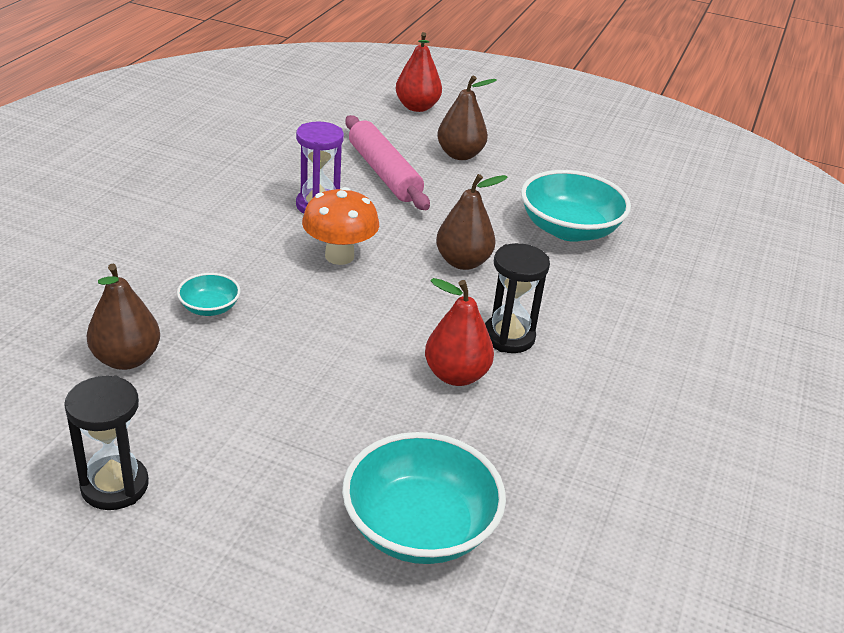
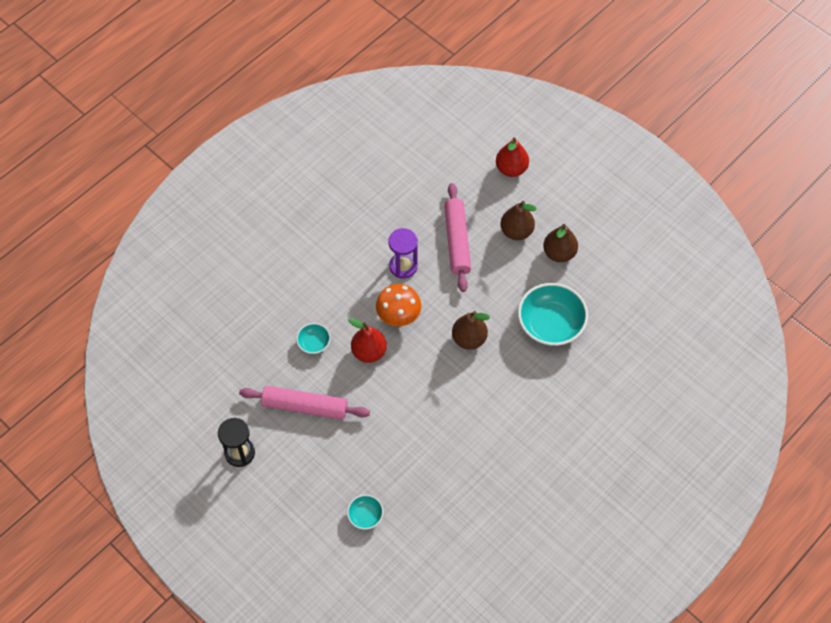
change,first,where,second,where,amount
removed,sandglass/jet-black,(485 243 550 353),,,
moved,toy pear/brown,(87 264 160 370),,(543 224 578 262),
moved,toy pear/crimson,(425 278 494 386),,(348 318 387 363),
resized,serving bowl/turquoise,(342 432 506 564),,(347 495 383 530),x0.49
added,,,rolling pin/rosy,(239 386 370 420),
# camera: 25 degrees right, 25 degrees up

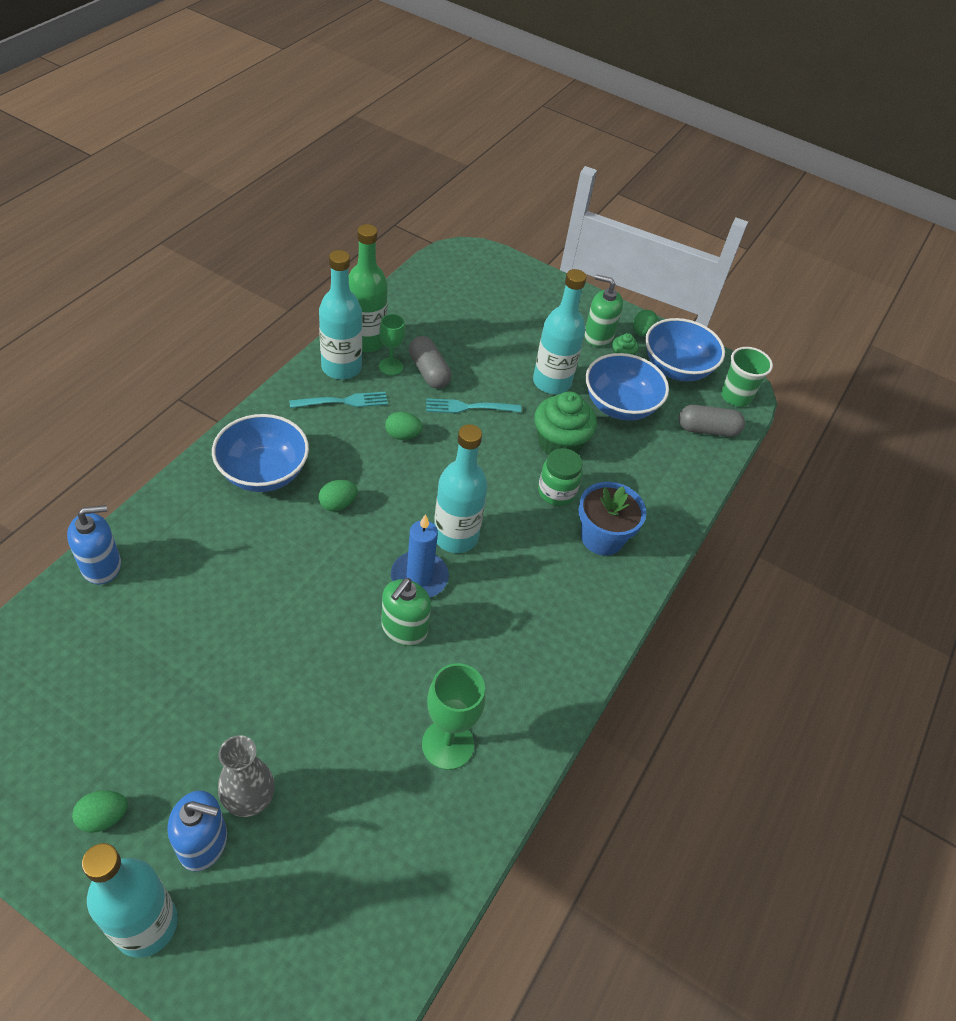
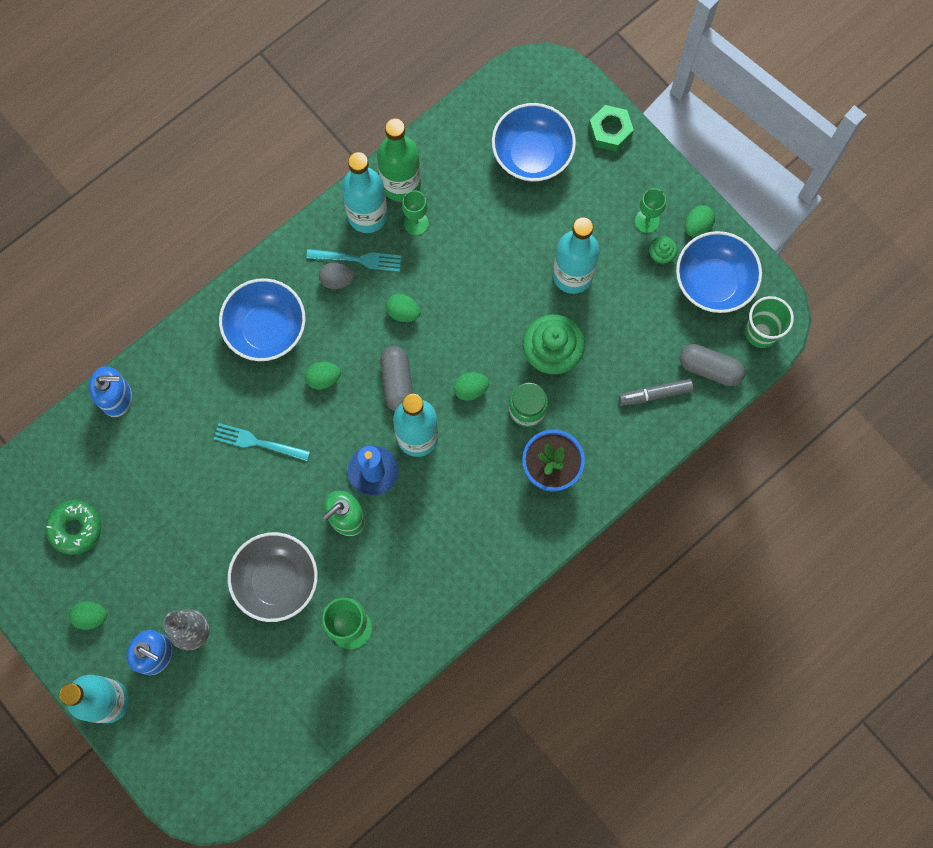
change,first,where,second,where,amount
replaced,pump bottle/leaf-green,(584 274 623 347),chalice/leaf-green,(635 188 666 233),
moved,pill/gray,(409 336 451 389),,(380 346 413 411),
moved,serving bowl/cobalt,(586 353 669 421),,(492 103 576 182),
moved,table fork/turquoise,(426 398 521 413),,(214 423 310 461),
added,,,hex nut/leaf-green,(588 105 634 152),
added,,,egg/gray,(319 262 355 289),
added,,,egg/leaf-green,(453 372 489 401),
added,,,felt pen/gray,(619 379 694 406),
added,,,doughnut/leaf-green,(46 500 101 555),
added,,,serving bowl/gray,(228 532 318 622),
# camera: 25 degrees right, 25 degrees up

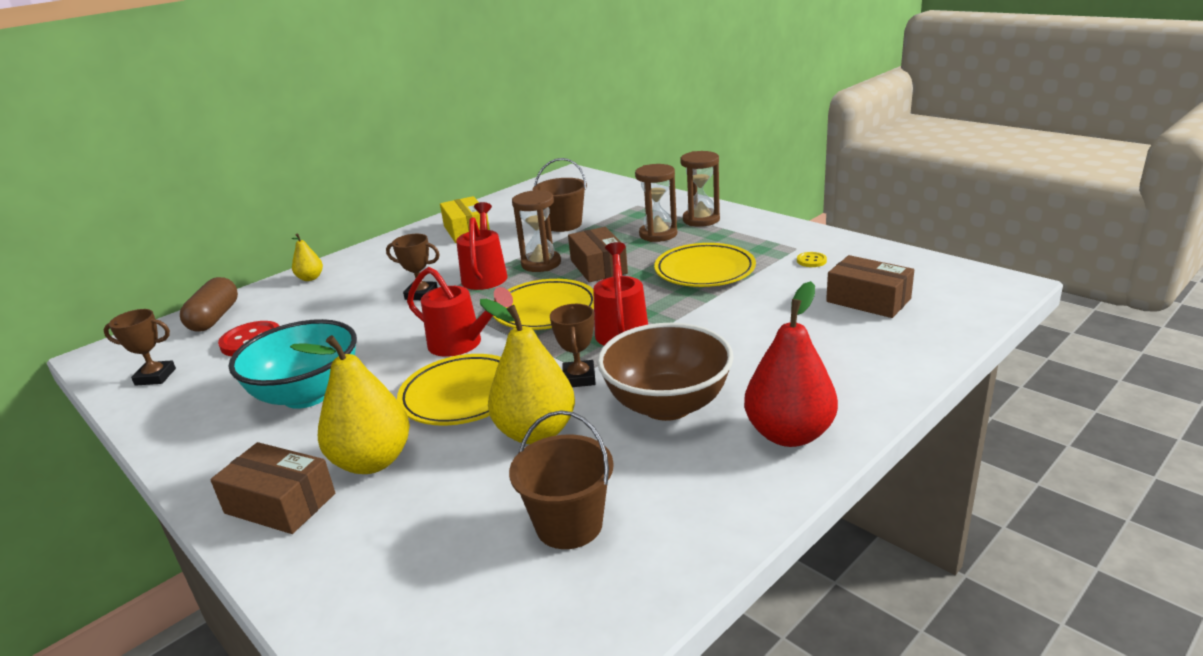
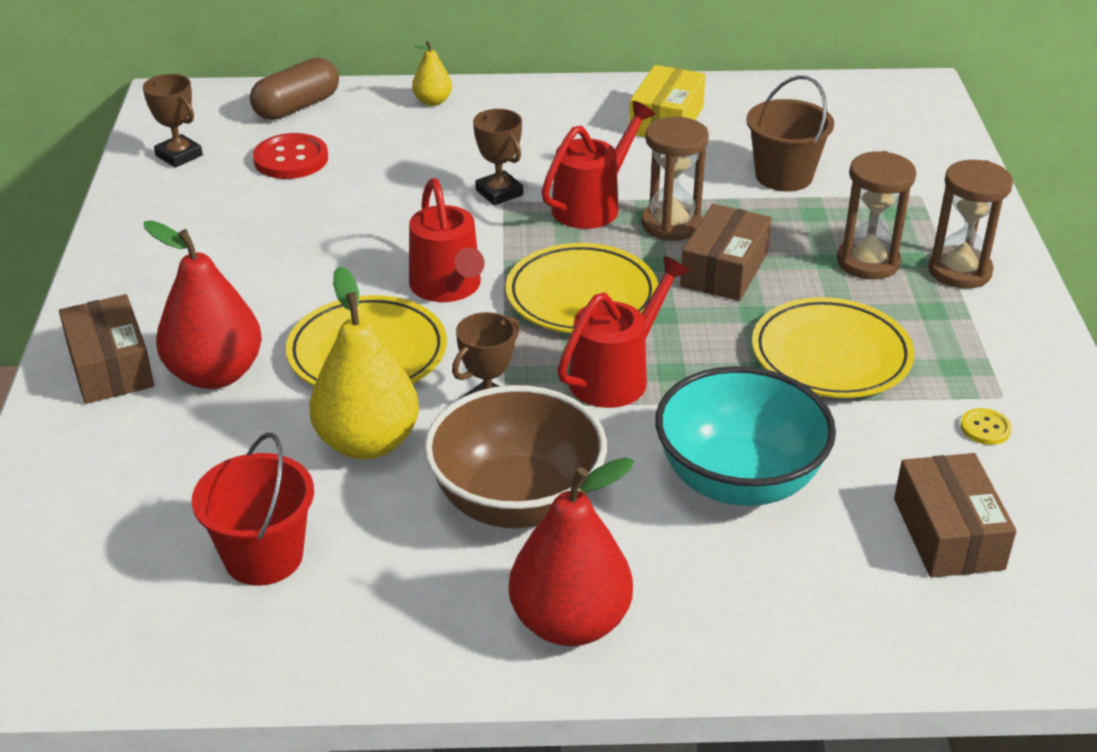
change,first,where,second,where,amount
moved,serving bowl/turquoise,(229 319 357 409),,(655 366 836 506),
recoloured,toy pear/bright yellow,(290 335 410 474),toy pear/crimson,(144 220 262 389),
recoloured,bucket/brown,(509 410 614 549),bucket/crimson,(192 433 314 586),
# camera: 40 degrees right, 10 degrees up

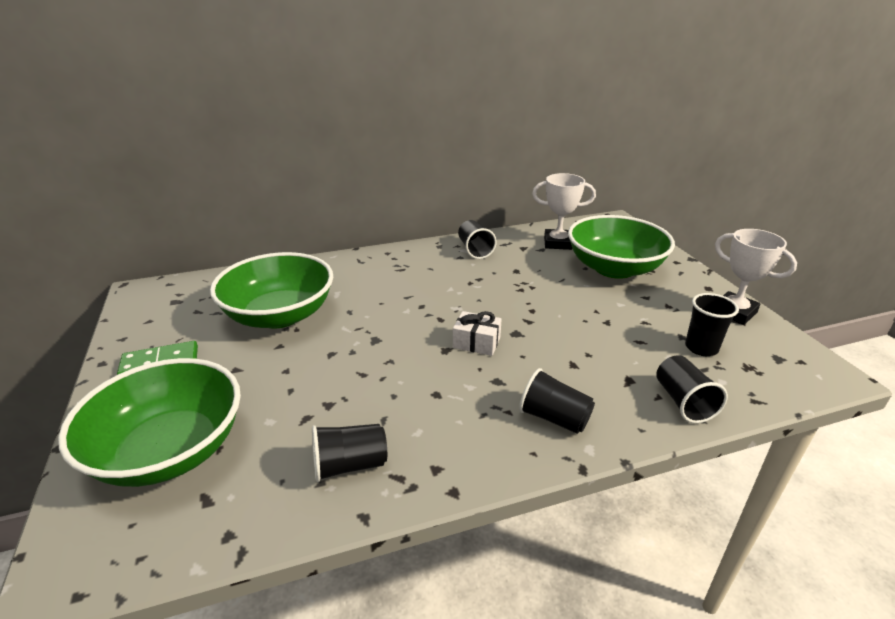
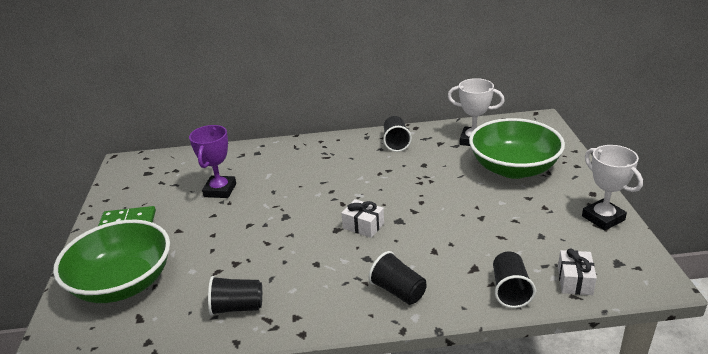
change,first,where,second,where,amount
replaced,serving bowl/leaf-green,(210 252 333 329),award cup/violet,(189 125 236 198),
removed,cup/jet-black,(685 293 739 356),,,
added,,,present/pure white,(558 249 597 295),
# camera: 15 degrees right, 0 degrees up

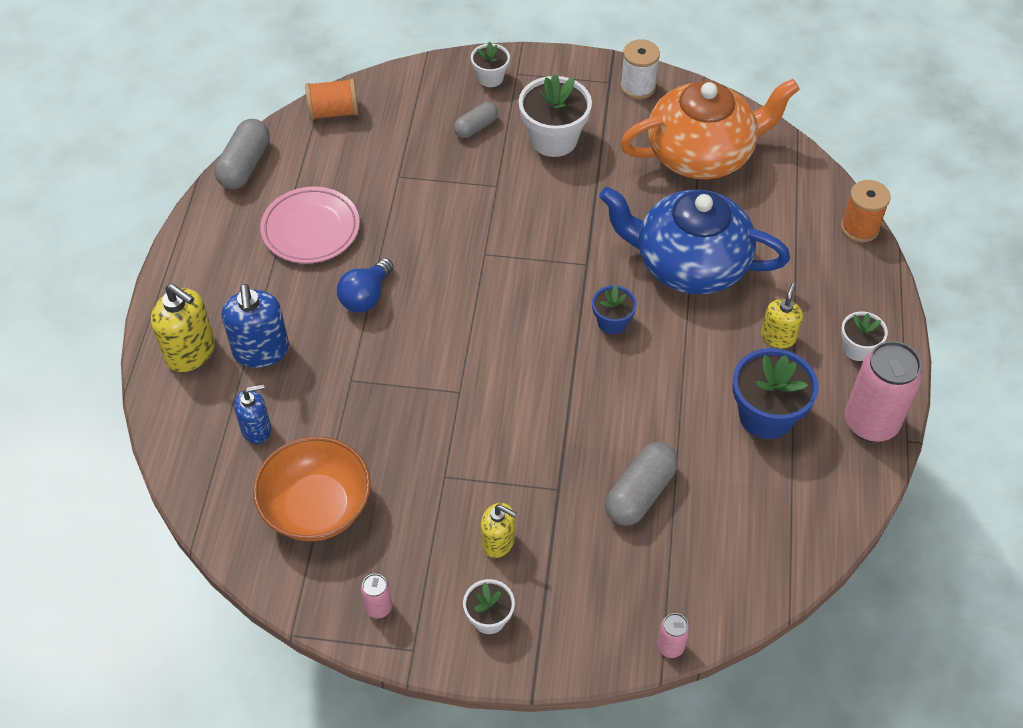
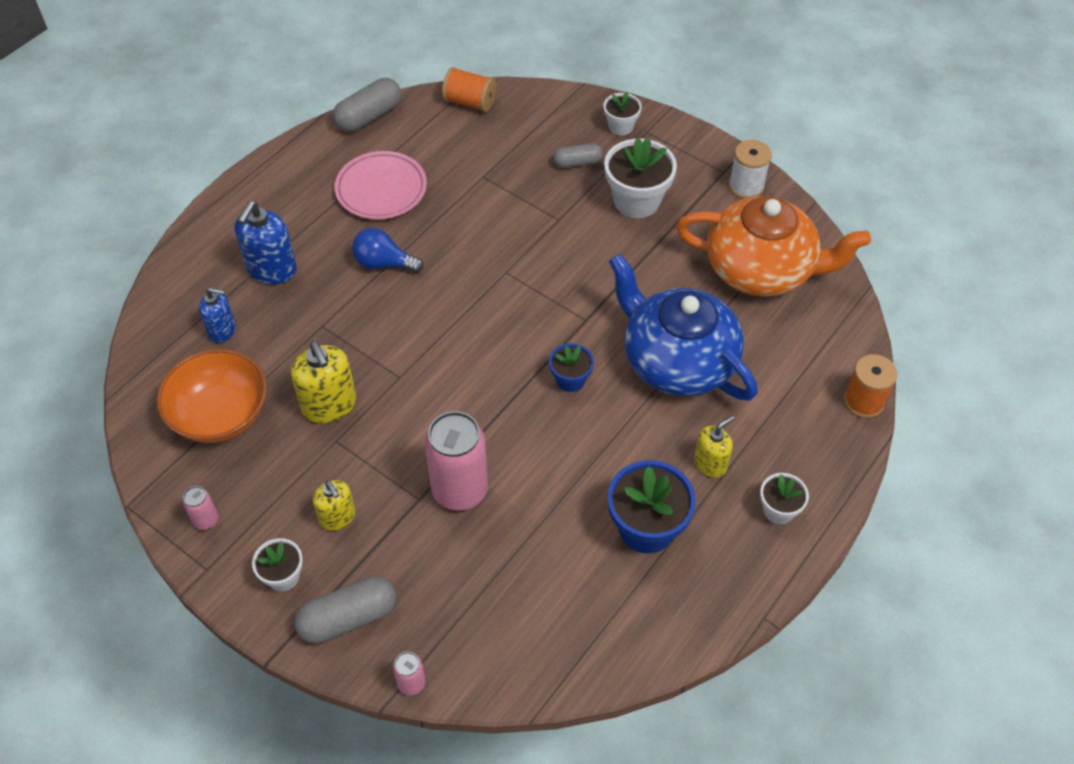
change,first,where,second,where,amount
turned,light bulb/cobalt,(337 258 394 312),,(352 228 423 273),45 degrees clockwise
moved,pump bottle/bright yellow,(151 284 215 372),,(291 341 356 423),
moved,soda can/rosy,(845 341 922 442),,(425 411 488 510),
moved,pill/gray,(605 442 678 526),,(294 576 396 644),
# camera: 30 degrees right, 0 degrees up

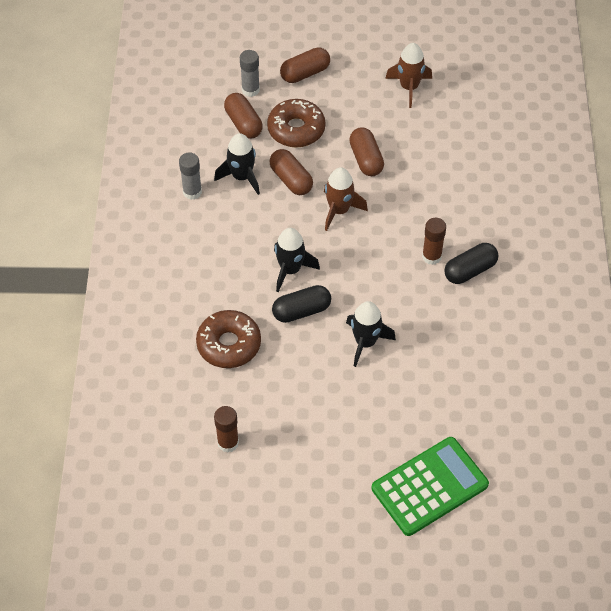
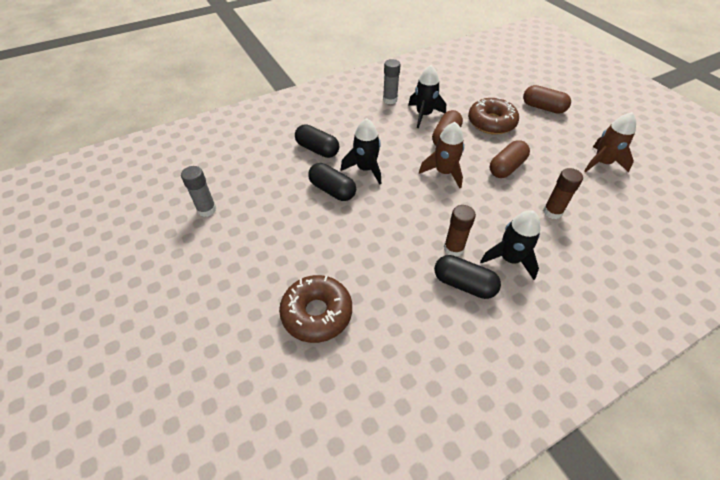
change,first,where,second,where,amount
moved,stick of glue/gray,(240 50 260 97),,(181 166 216 217),
removed,pill/brown,(224 93 263 139),,,
moved,spaceship/jet-black,(346 301 396 367),,(480 210 541 280),
moved,doughnut/brown,(196 310 261 368),,(279 275 352 343),
moved,stick of glue/brown,(214 406 239 453),,(543 168 583 219),
removed,pocket calculator/leaf-green,(372 437 489 536),,,
added,,,pill/jet-black,(295 124 339 158),
# camera: 60 degrees right, 5 degrees down

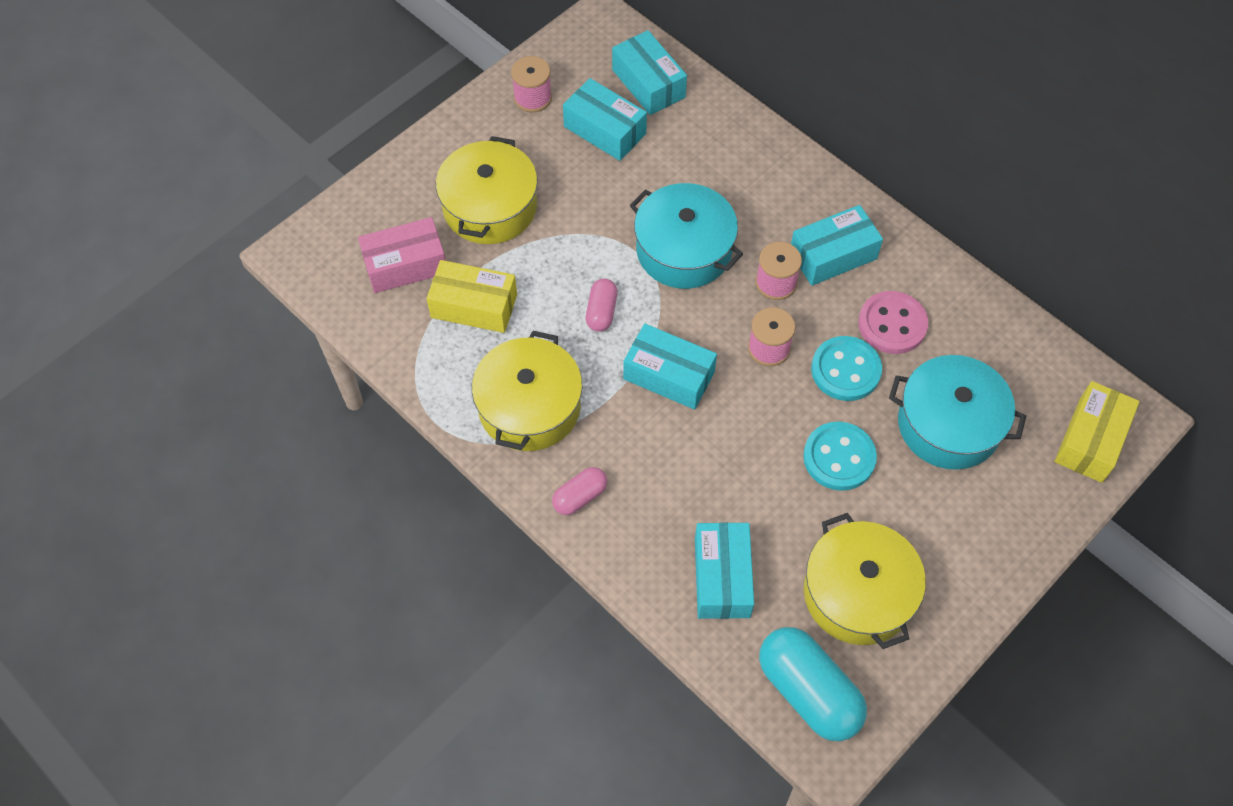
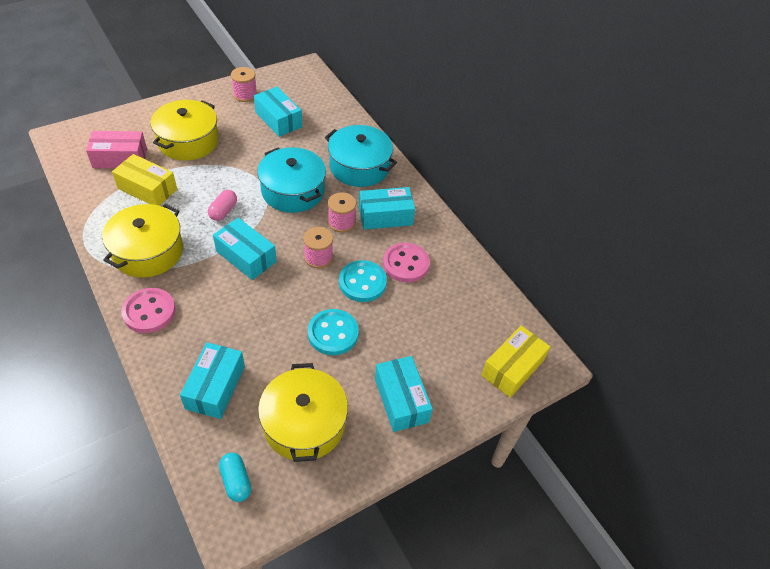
change,first,where,second,where,amount
moved,parcel/turquoise,(612 30 687 115),,(375 356 433 432),
moved,pot/turquoise,(889 355 1026 470),,(325 125 397 187),
replaced,pill/rosy,(552 467 607 515),shirt button/rosy,(121 288 176 333),
resized,pill/turquoise,(759 627 867 741),,(219 453 251 502),x0.52
# camera: 10 degrees right, 10 degrees down

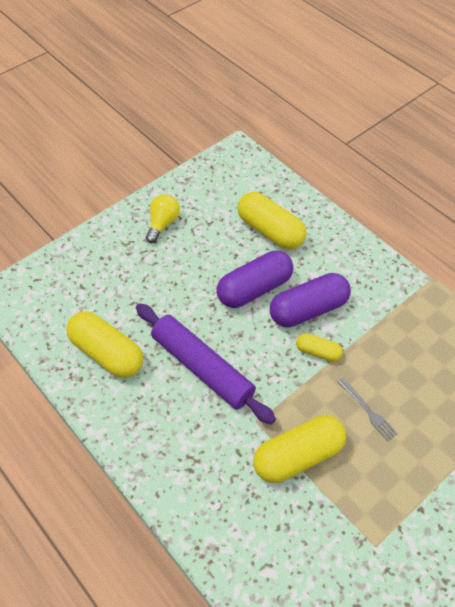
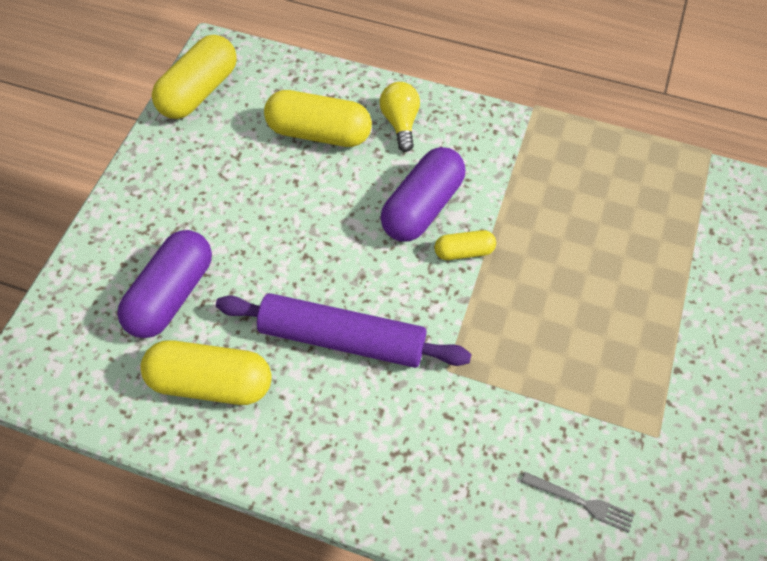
change,first,where,second,where,amount
moved,light bulb/bright yellow,(146 194 180 243),,(379 82 420 152),
moved,pill/violet,(217 251 293 308),,(117 230 212 338),
moved,table fork/gray,(337 378 398 441),,(521 471 634 533),
moved,pill/bright yellow,(253 415 346 483),,(152 35 237 119),
# camera: 30 degrees left, 5 degrees up

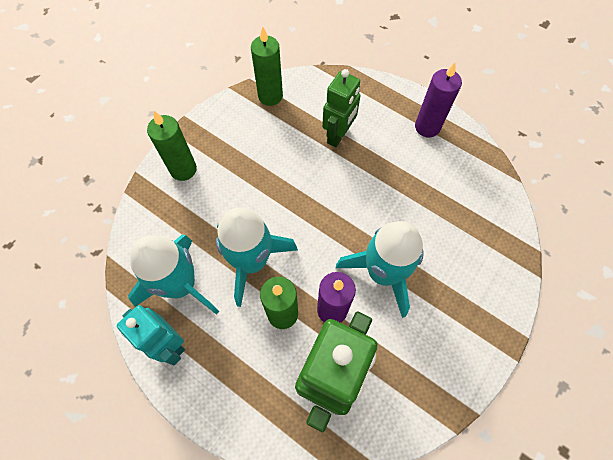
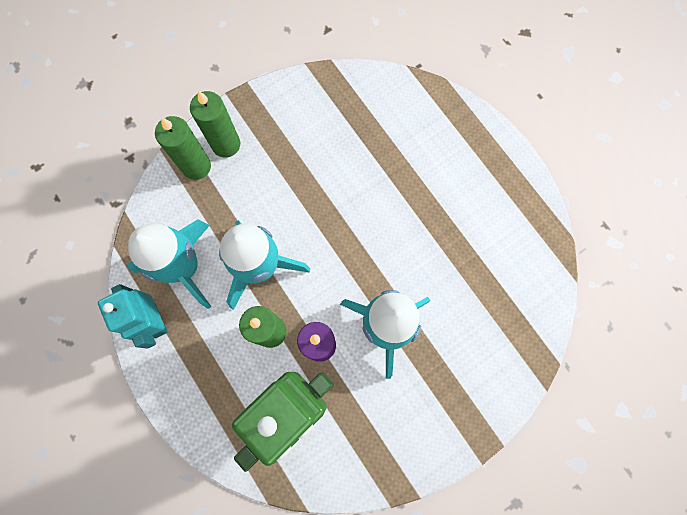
change,first,where,second,where,amount
moved,wax candle/leaf-green,(251 27 283 106),,(155 116 211 180),
removed,wax candle/violet,(415 62 462 137),,,
removed,robot figure/leaf-green,(322 69 360 147),,,
# camera: 20 degrees right, 10 degrees up

